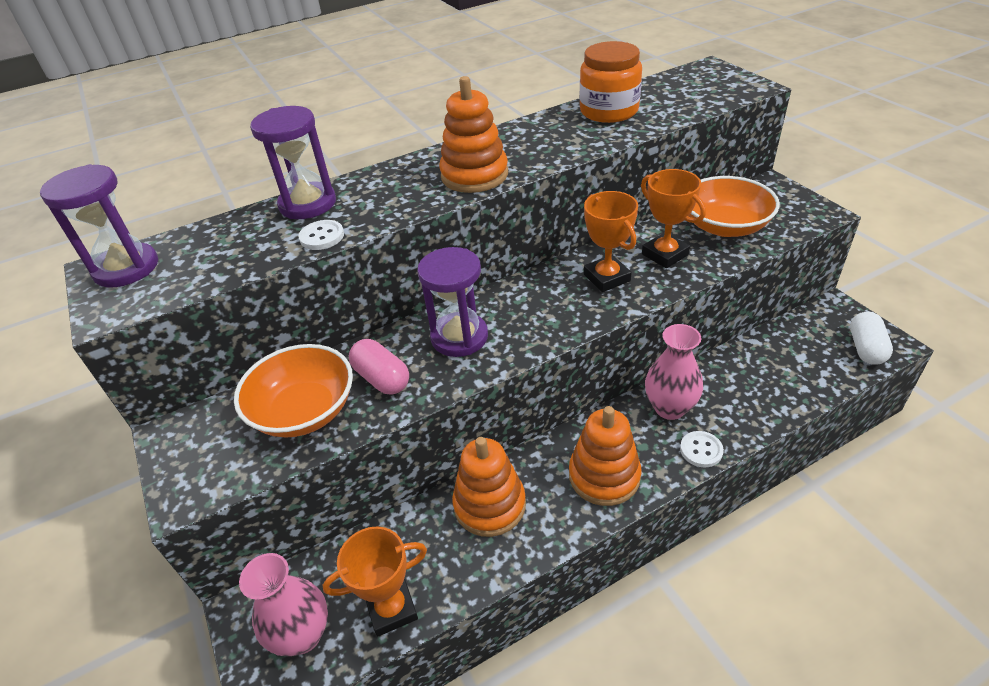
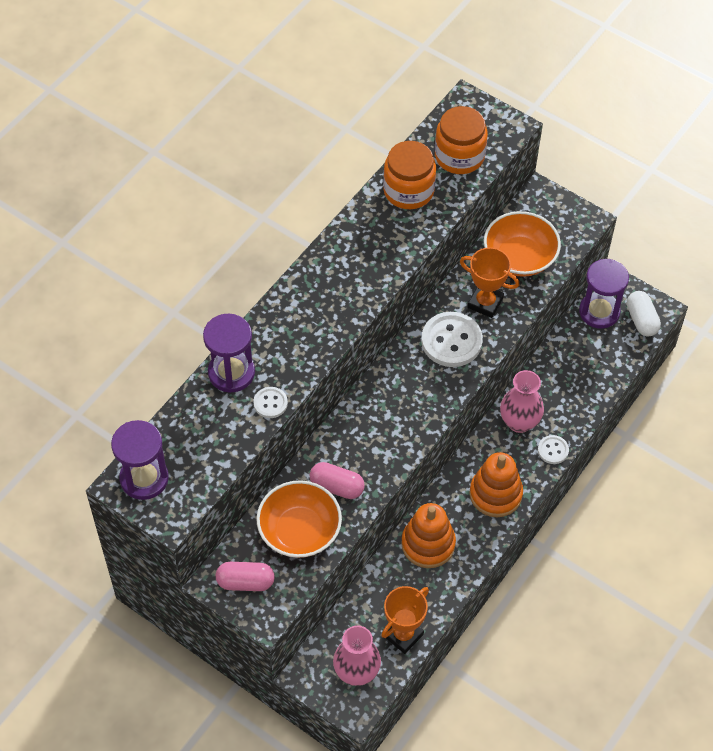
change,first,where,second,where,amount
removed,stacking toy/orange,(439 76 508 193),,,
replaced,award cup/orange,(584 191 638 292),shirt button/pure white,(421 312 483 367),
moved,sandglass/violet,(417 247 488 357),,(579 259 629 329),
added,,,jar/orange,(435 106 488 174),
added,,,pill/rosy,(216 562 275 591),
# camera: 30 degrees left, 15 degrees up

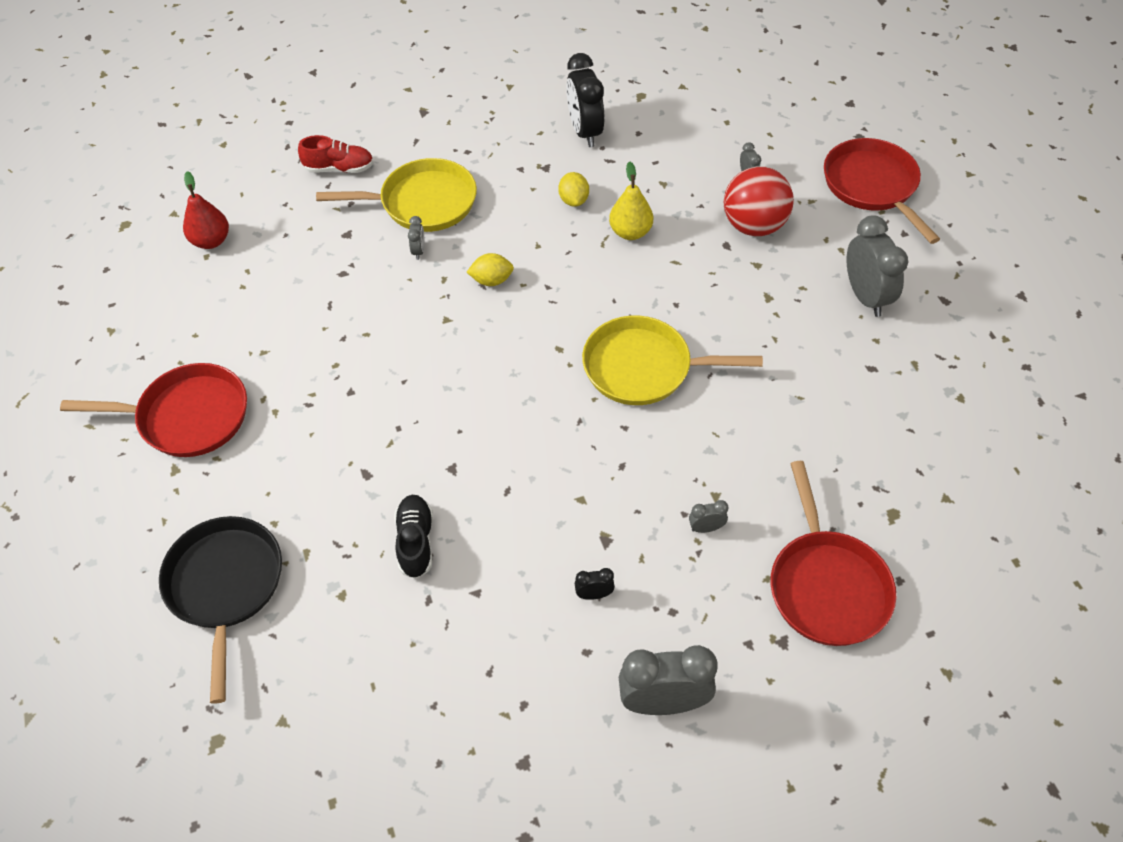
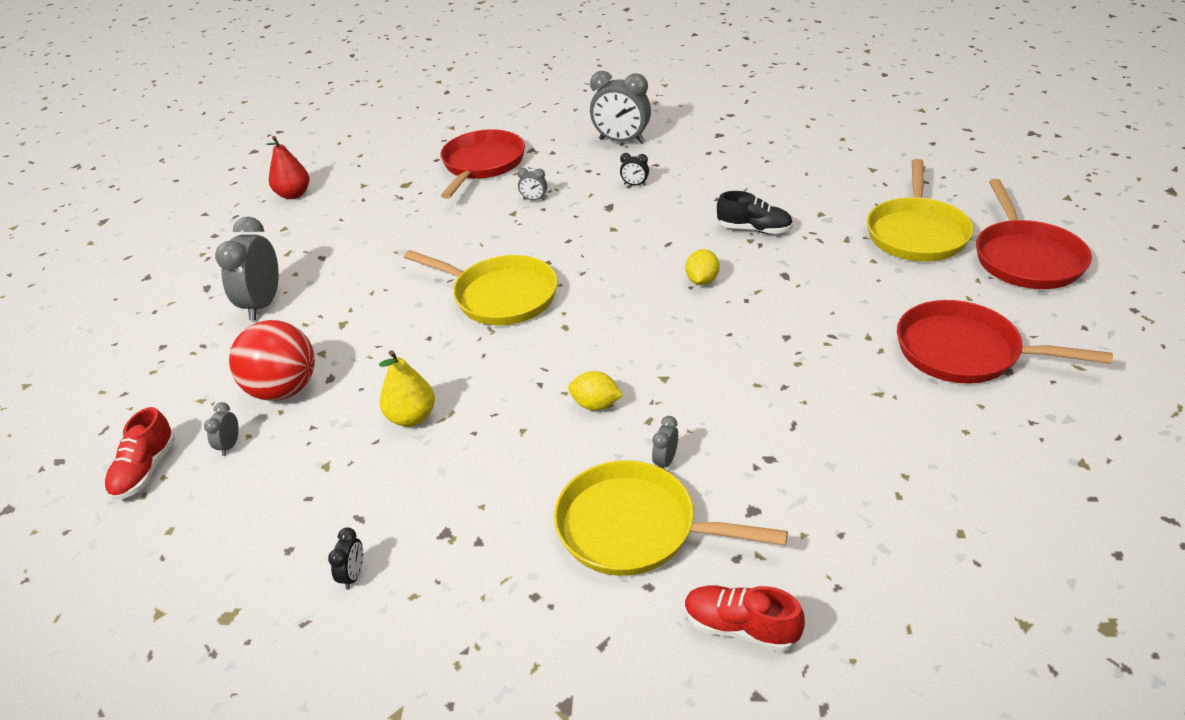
change,first,where,second,where,amount
resized,alarm clock/jet-black,(566 53 605 147),,(328 527 363 590),x0.45
moved,pan/crimson,(824 138 940 244),,(976 179 1092 289),
moved,toy pear/crimson,(183 171 229 249),,(266 136 309 199),
moved,lemon/bright yellow,(558 172 589 207),,(685 249 720 285),
turned,lace-up shoe/jet-black,(394 495 433 579),,(717 191 793 234),90 degrees counterclockwise
recoloured,pan/jet-black,(159 516 282 704),pan/bright yellow,(867 159 973 261),
added,,,lace-up shoe/crimson,(105 407 176 500),
# camera: 155 degrees left, 15 degrees down

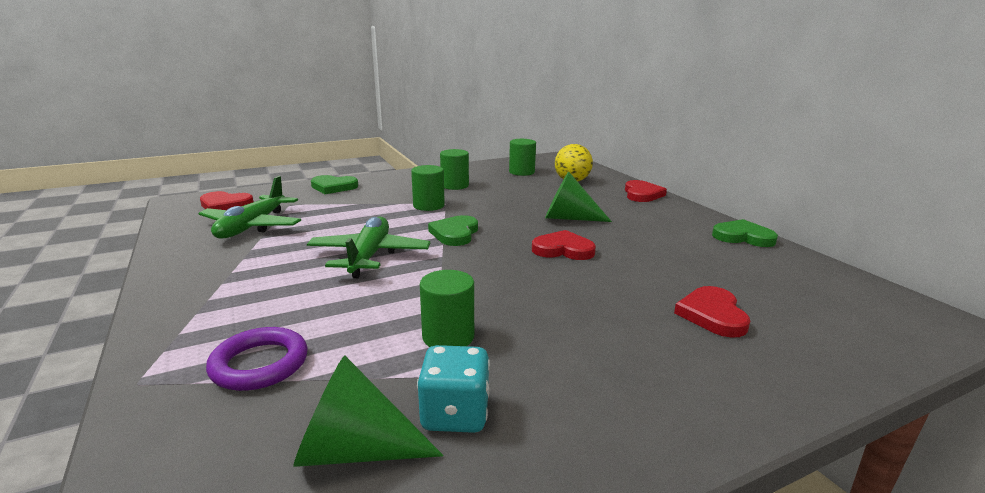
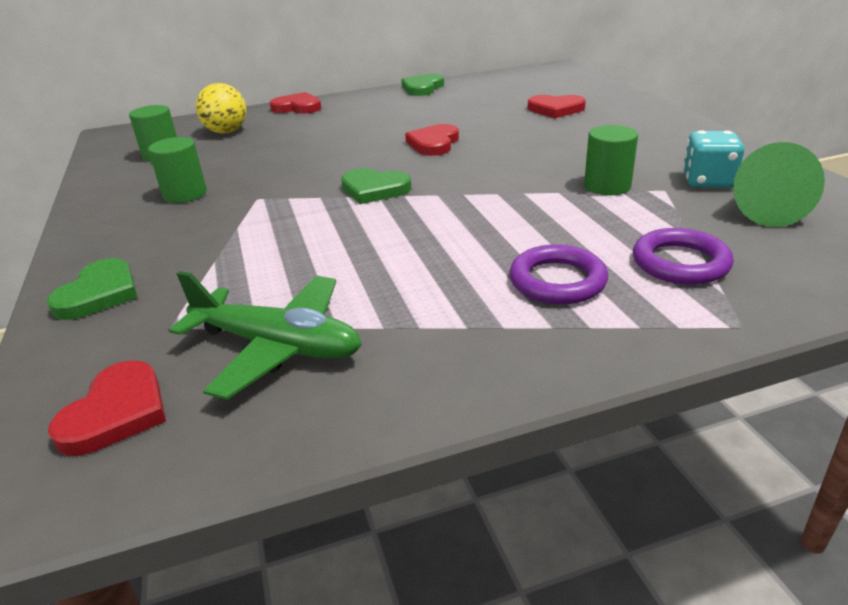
change,first,where,second,where,amount
removed,cylinder shape/leaf-green,(411 165 445 211),,,
removed,cone shape/leaf-green,(545 171 612 222),,,
removed,plane/leaf-green,(307 216 430 278),,,
added,,,ring/violet,(510 244 608 304),
# camera: 80 degrees left, 10 degrees up

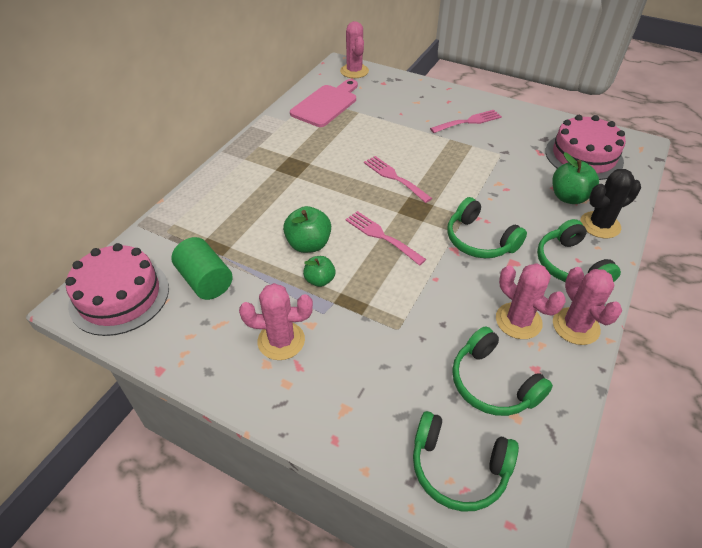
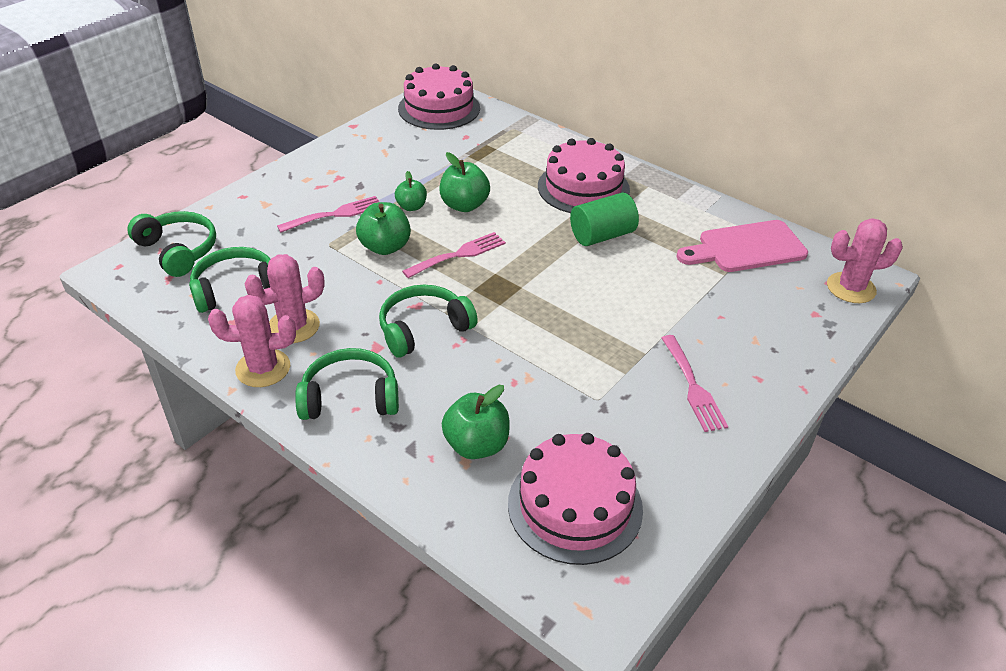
change,first,where,second,where,amount
turned,bread board/rosy,(290 79 358 127),,(676 220 808 272),120 degrees clockwise
moved,table fork/rosy,(364 156 432 203),,(277 196 380 233),
removed,prickly plant/jet-black,(580 169 641 238),,,
moved,cylinder shape/leaf-green,(171 237 233 300),,(570 192 639 246),
removed,prickly plant/rosy,(239 283 313 360),,,
turned,headphones/leaf-green,(413 411 519 512),,(127 211 216 277),105 degrees clockwise
added,,,cake/rosy,(538 138 630 213),
added,,,toy apple/leaf-green,(356 202 411 255),
# camera: 100 degrees right, 5 degrees down

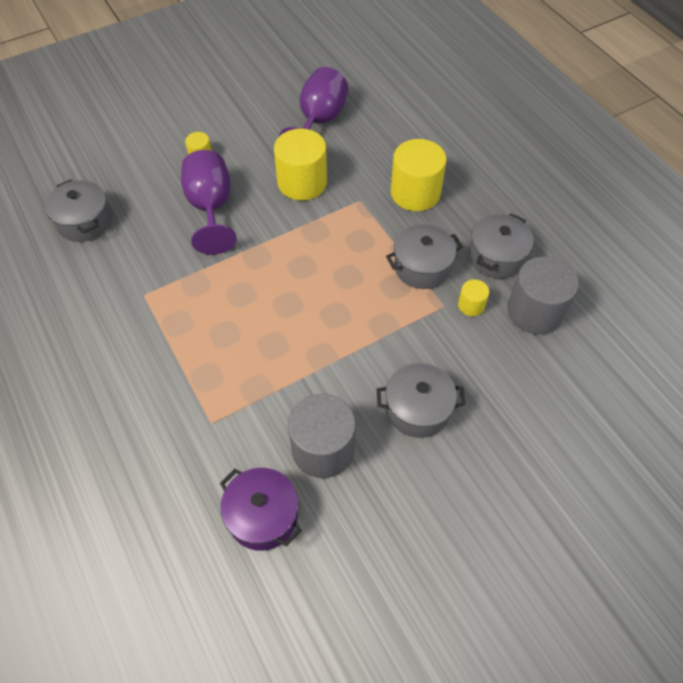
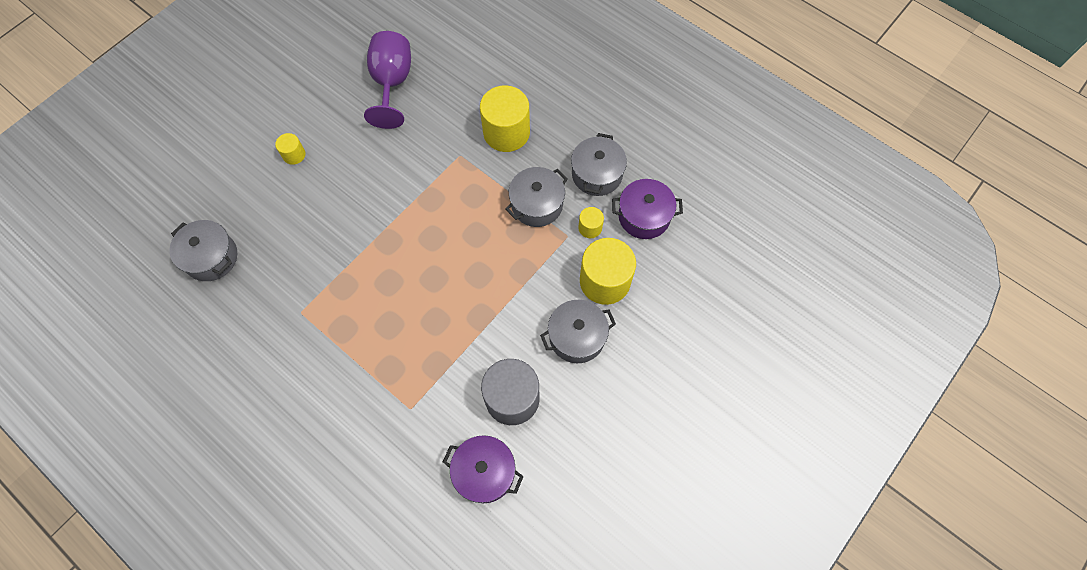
change,first,where,second,where,amount
moved,cylinder shape/bright yellow,(274 129 327 200),,(580 238 636 305),
removed,chalice/violet,(181 150 237 255),,,
replaced,cylinder shape/gray,(507 256 579 335),pot/violet,(612 179 683 239),
# camera: 20 degrees left, 10 degrees up

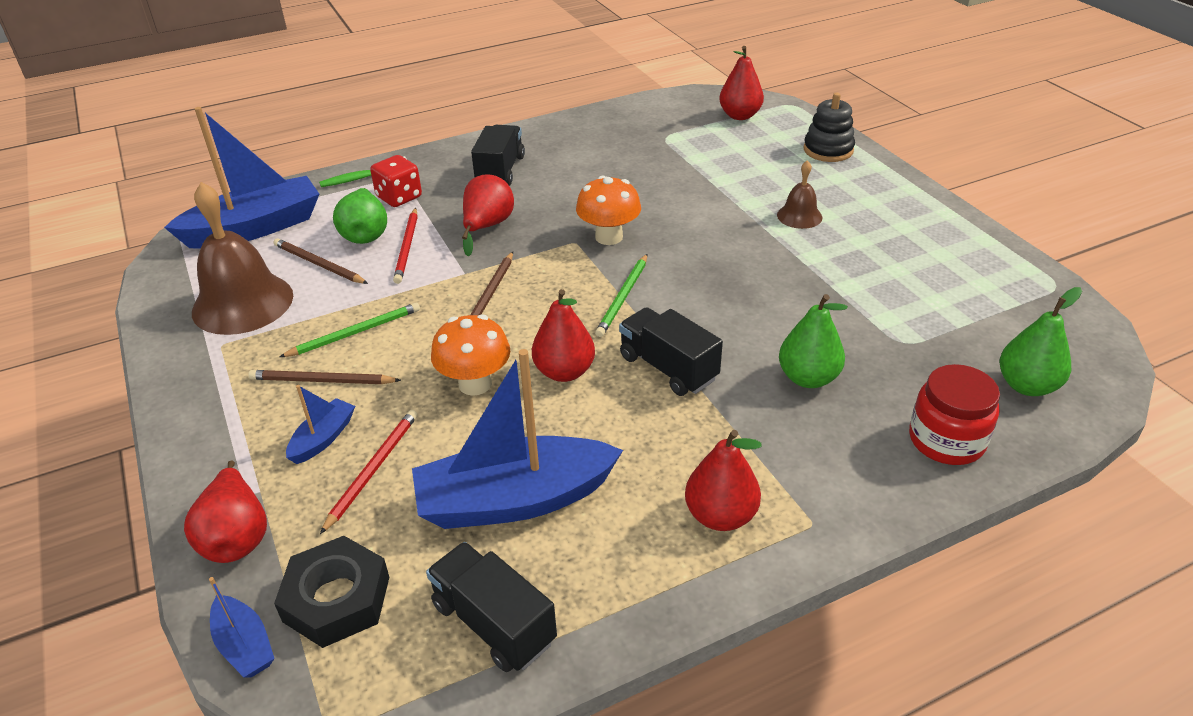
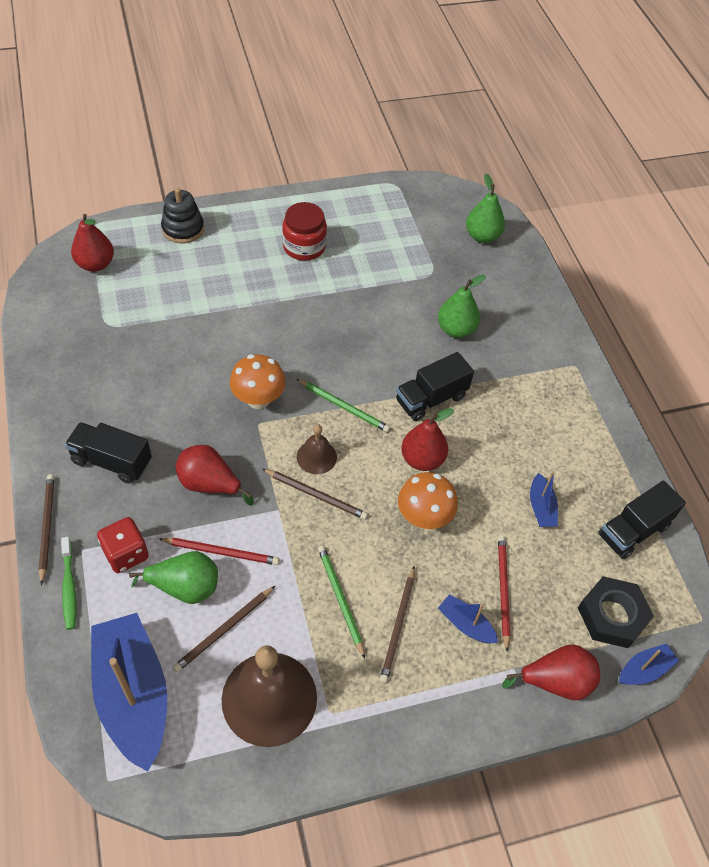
change,first,where,second,where,amount
moved,bell/brown,(777 160 822 229),,(297 424 337 474),
resized,toy boat/cobalt,(412 349 623 529),,(530 471 558 527),x0.45
moved,jar/crimson,(909 364 1000 465),,(282 202 327 261),
turned,wooden pencil/crimson,(320 410 418 534),,(498 536 511 652),60 degrees clockwise
removed,toy pear/crimson,(685 430 762 531),,,
added,,,wooden pencil/brown,(39 474 54 585),
# camera: 85 degrees left, 15 degrees up

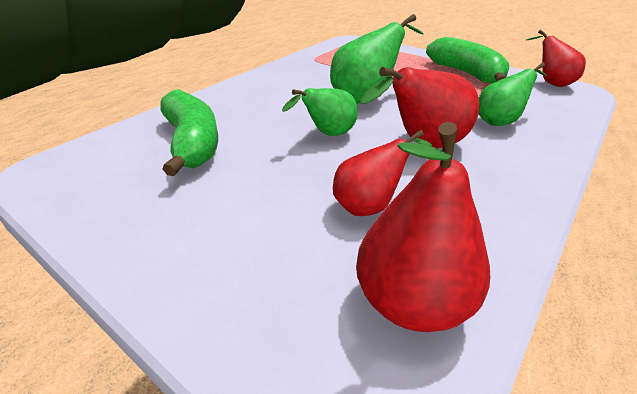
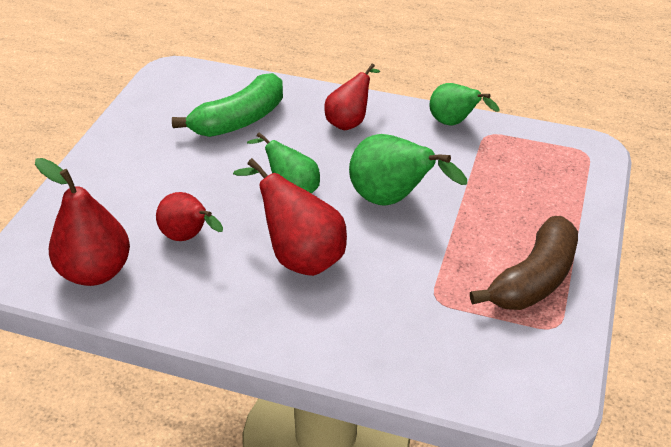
change,first,where,second,where,amount
moved,toy pear/crimson,(526 29 586 87),,(325 64 380 130),
recoloured,banana fruit/leaf-green,(426 37 509 84),banana fruit/brown,(470 216 578 310),
moved,toy pear/leaf-green,(479 63 547 126),,(430 83 499 126),
# camera: 70 degrees right, 5 degrees up

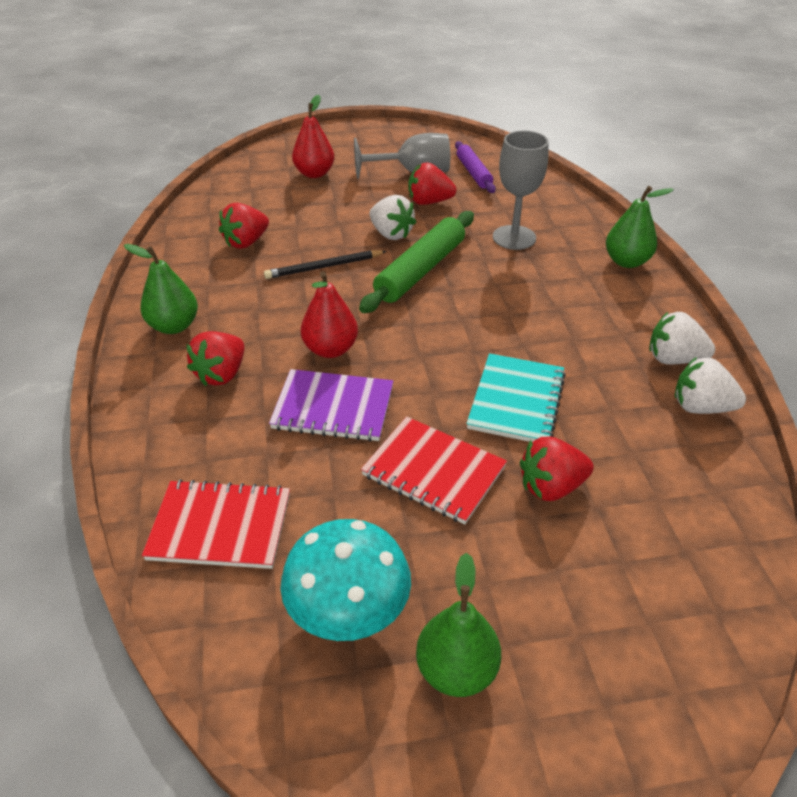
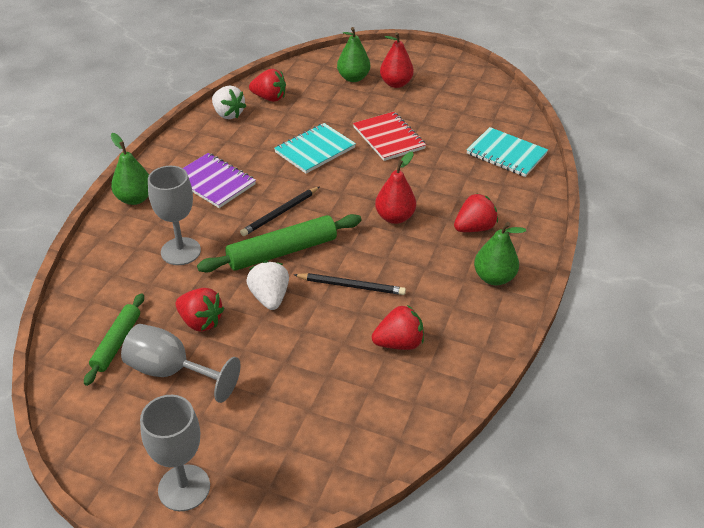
change,first,where,second,where,amount
moved,toy pear/crimson,(292 95 334 178),,(380 32 414 88),
recoloured,rolling pin/violet,(455 141 496 193),rolling pin/leaf-green,(84 293 144 386),
removed,berry/pure white,(649 312 715 365),,,
moved,notebook/violet,(269 369 393 442),,(183 153 256 208),
moved,berry/crimson,(520 437 594 501),,(249 69 286 102),
recoloured,notebook/crimson,(142 479 290 569),notebook/turquoise,(467 127 548 177),
removed,mushroom/turquoise,(280 519 411 641),,,
moved,toy pear/leaf-green,(416 553 501 697),,(337 27 370 82),
added,,,wooden pencil/jet-black,(240 187 319 236),
added,,,chalice/gray,(140 395 210 511),
# camera: 150 degrees left, 0 degrees up

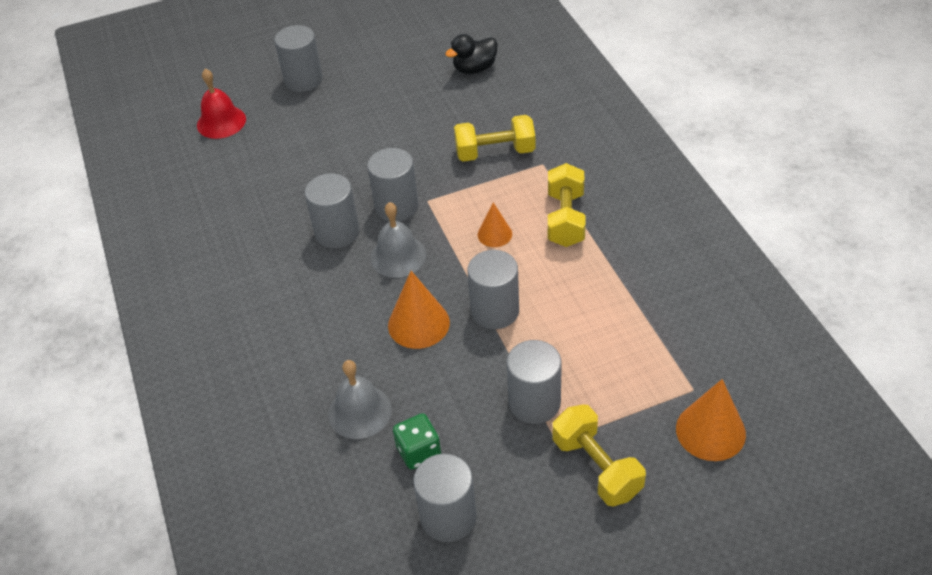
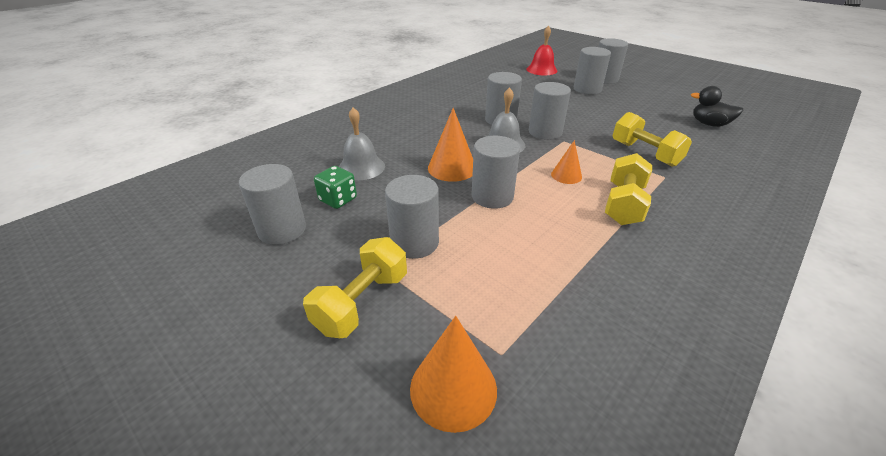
change,first,where,second,where,amount
turned,free weight/bright yellow,(548 163 586 247),,(605 153 652 225),45 degrees counterclockwise
added,,,cylinder shape/gray,(574 47 611 95),
# camera: 60 degrees right, 10 degrees down

